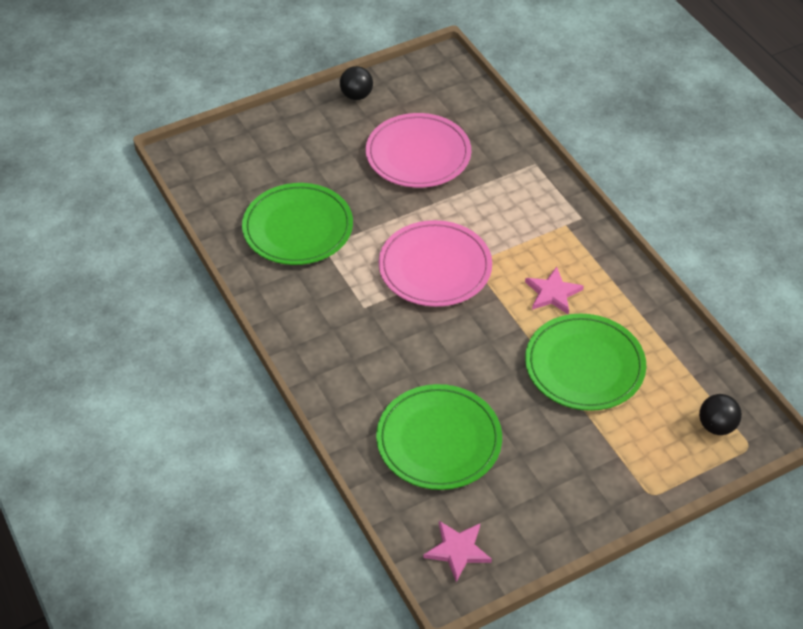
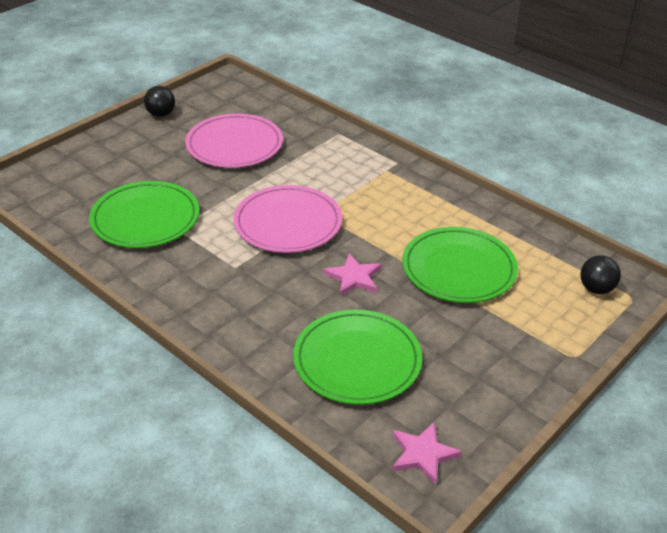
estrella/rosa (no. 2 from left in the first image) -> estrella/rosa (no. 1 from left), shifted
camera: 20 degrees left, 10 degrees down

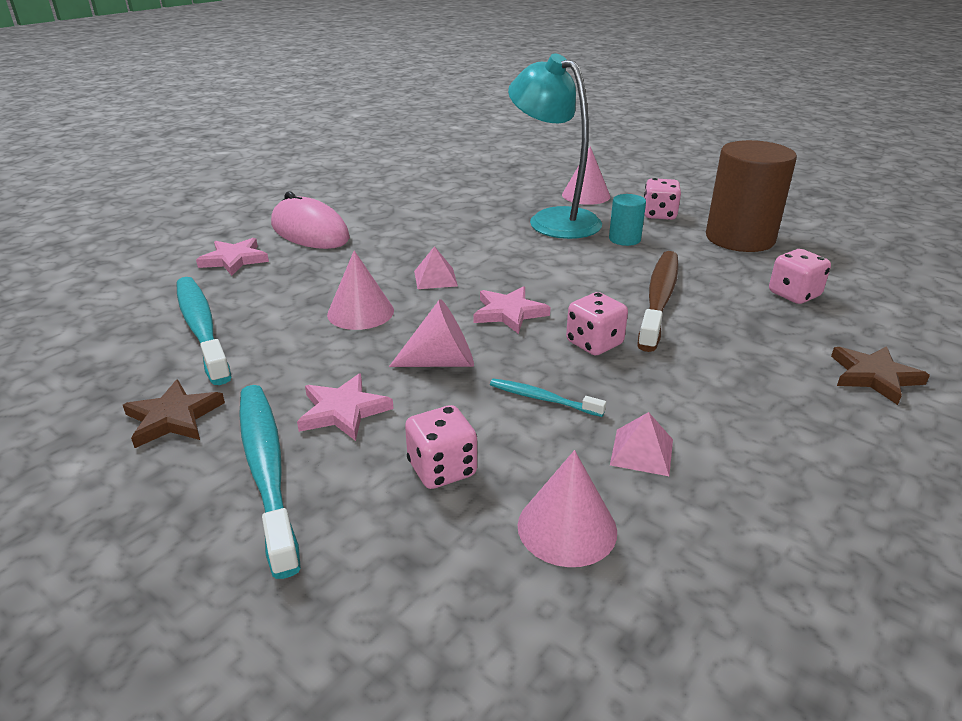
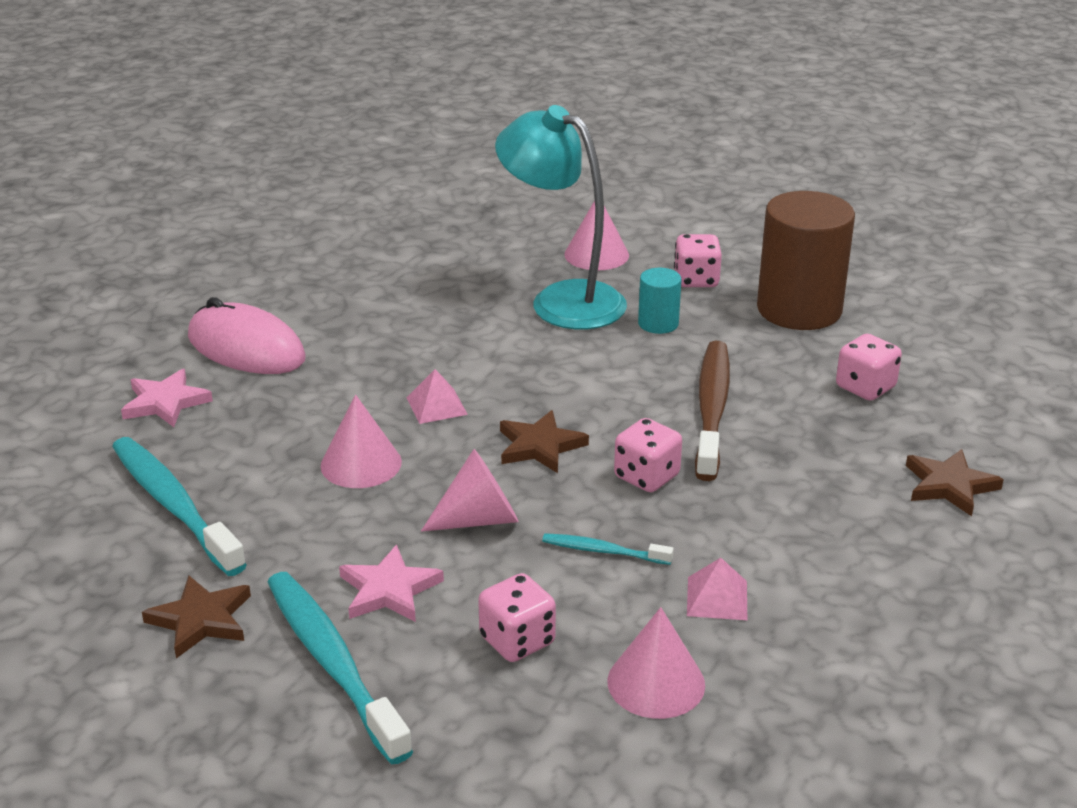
estrella/rosa (no. 3 from left) -> estrella/marrón (no. 2 from left)
camera: 10 degrees left, 0 degrees up

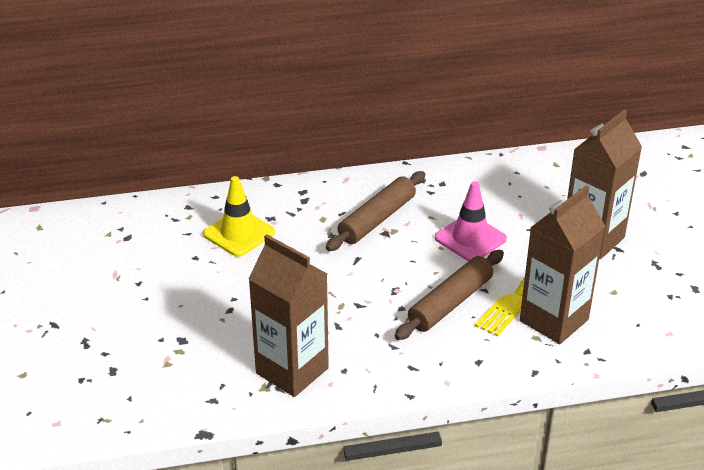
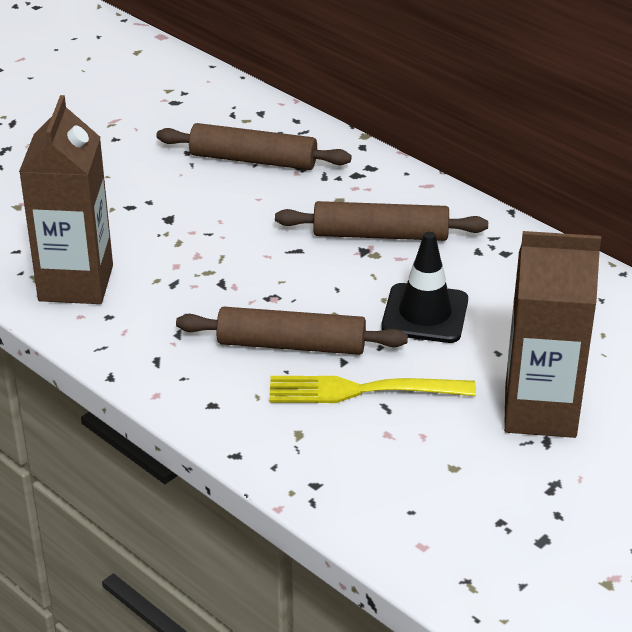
cono de tráfico/amarillo -> rodillo/marrón (no. 1 from left)
cono de tráfico/rosa -> cono de tráfico/negro
cartón de leche/marrón (no. 2 from left) -> none
camera: 55 degrees right, 0 degrees up

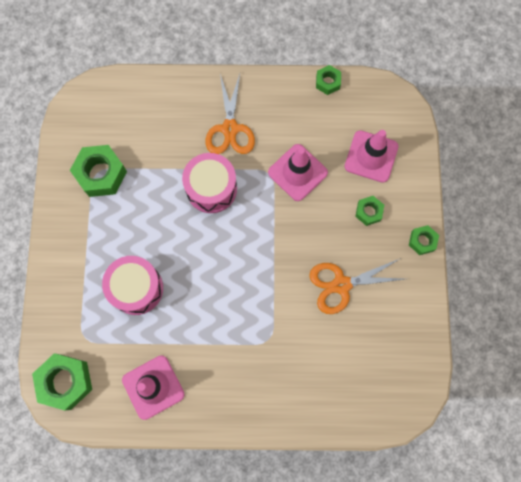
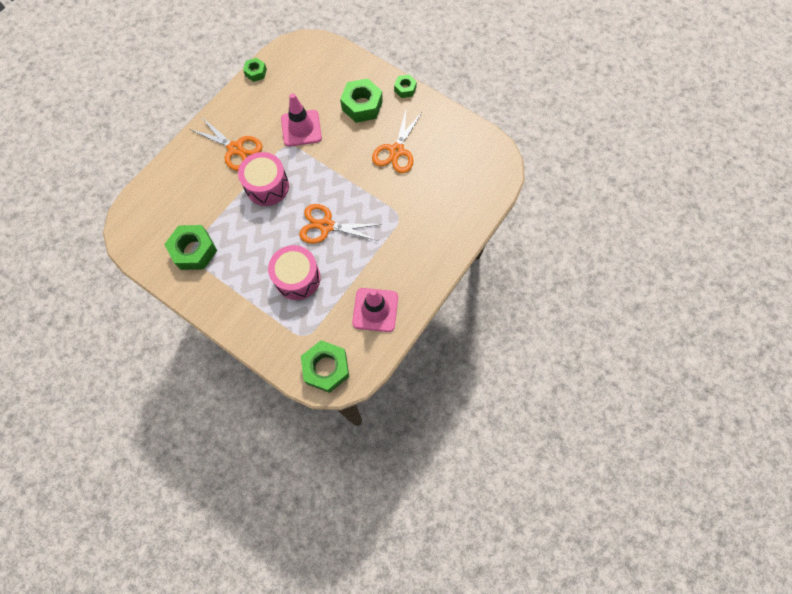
none -> tijeras/naranja (no. 2 from left)
tuerca/verde (no. 4 from left), x1.82
cono de tráfico/rosa (no. 3 from left) -> none
camera: 55 degrees left, 5 degrees down

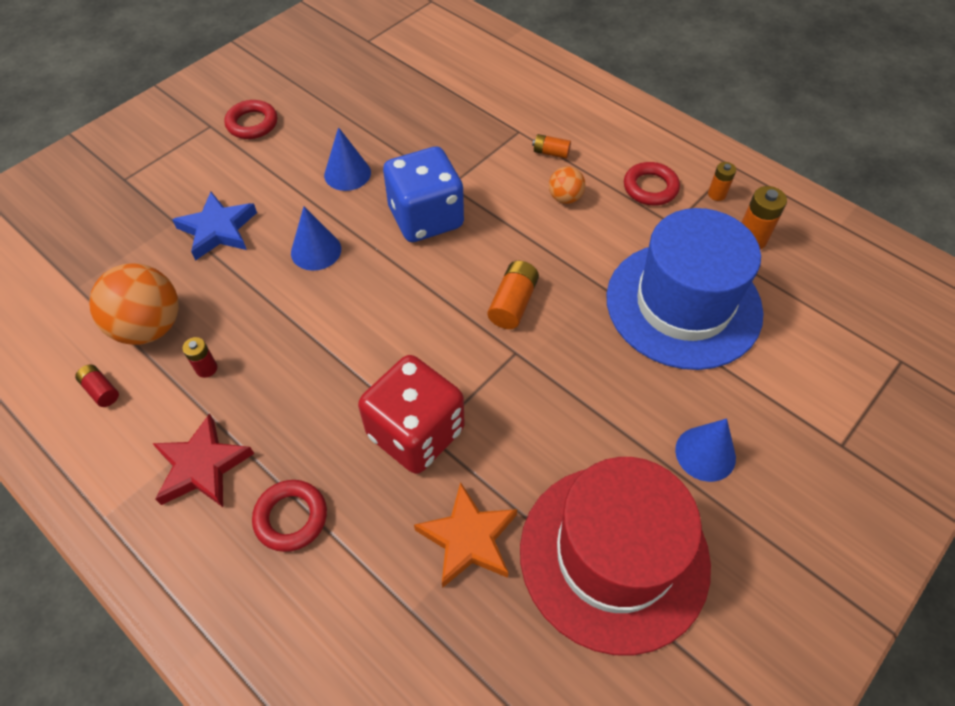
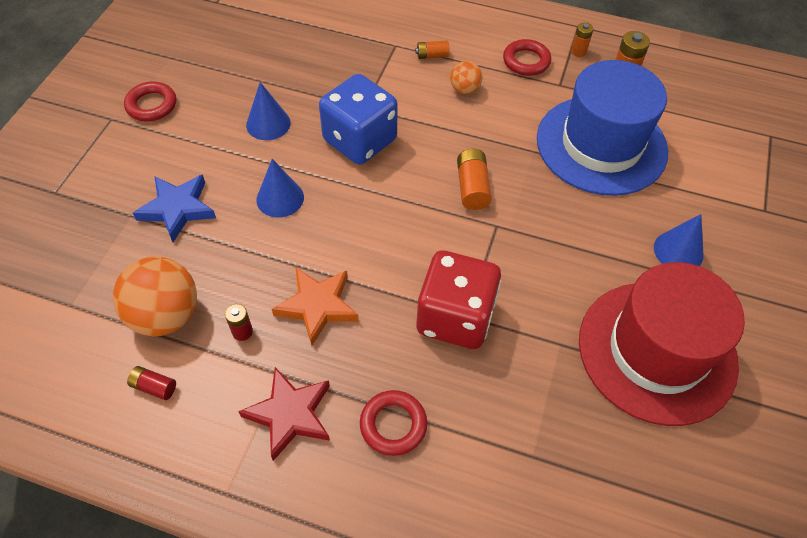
estrella/naranja, shifted
camera: 25 degrees left, 0 degrees up

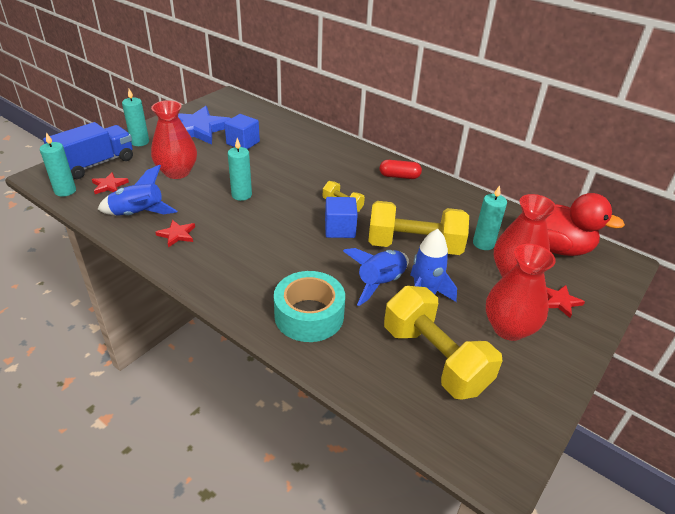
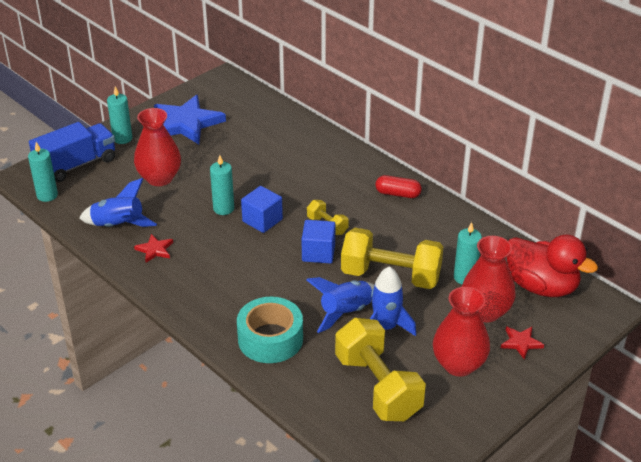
cubo/azul (no. 1 from left), shifted
estrella/rojo (no. 1 from left) -> none
camera: 10 degrees right, 0 degrees up

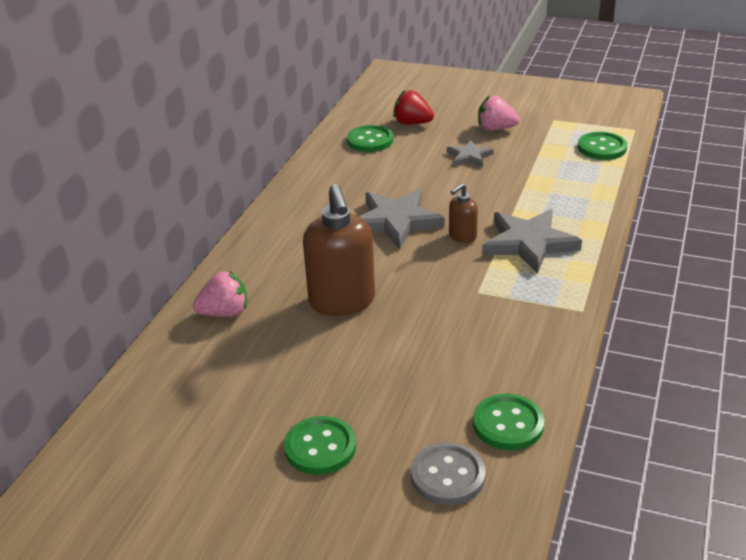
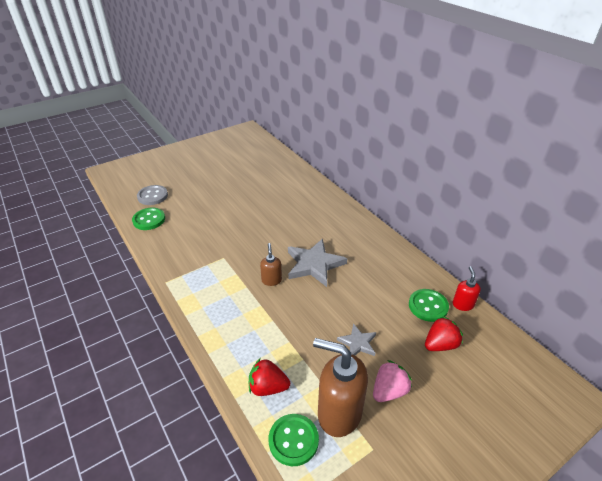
none -> fresa/rojo (no. 1 from left)
dispensador de jabón/marrón (no. 1 from left in the first image) -> dispensador de jabón/marrón (no. 2 from left), shifted
none -> dispensador de jabón/rojo
fresa/rosa (no. 1 from left) -> none
botón/verde (no. 1 from left) -> none
estrella/gris (no. 3 from left) -> none
camera: 125 degrees right, 5 degrees up

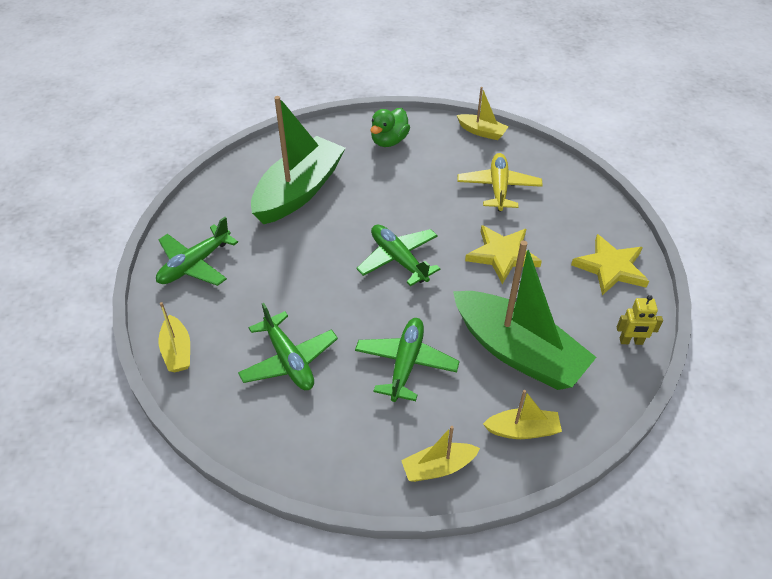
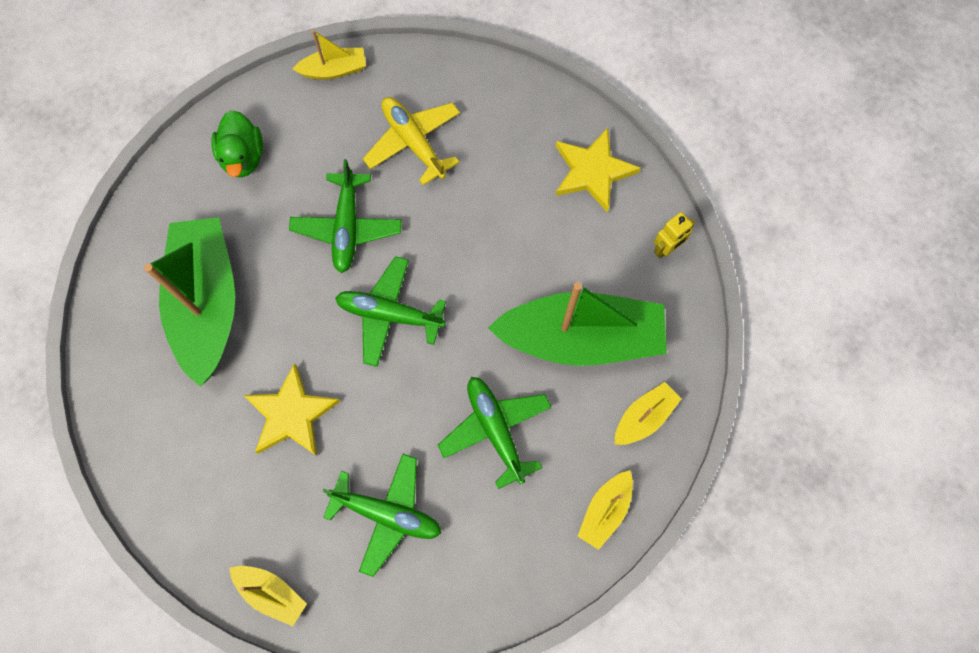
estrella/amarillo (no. 1 from left), shifted
avión/verde (no. 1 from left), shifted
camera: 40 degrees left, 25 degrees up

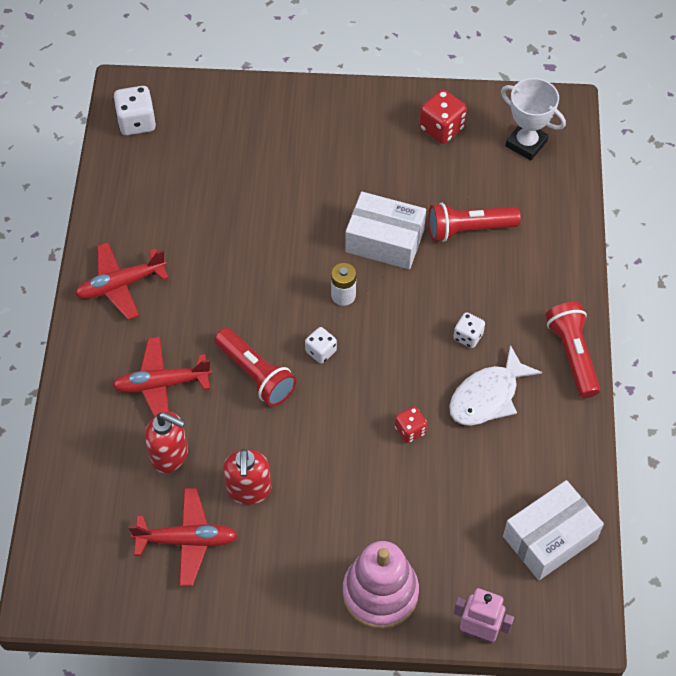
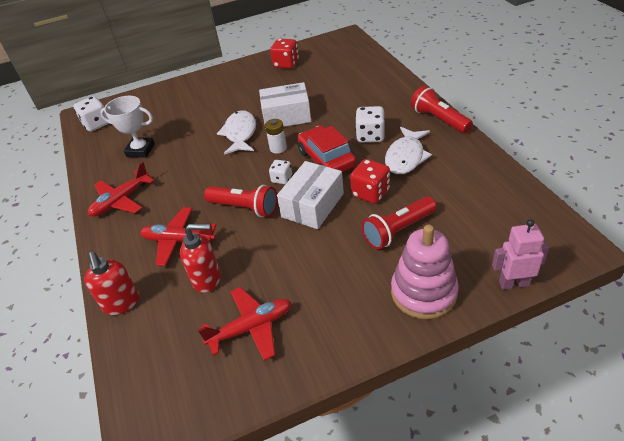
dispensador de jabón/rojo (no. 2 from left in the first image) -> dispensador de jabón/rojo (no. 1 from left), shifted
trofeo/blanco, shifted
avión/rojo (no. 2 from left), 45 degrees clockwise
none -> pez/blanco (no. 1 from left)
caja/blanco (no. 2 from left), shifted
none -> coche/rojo
dado/rojo (no. 1 from left in the first image) -> dado/rojo (no. 2 from left), x1.60
dado/blanco (no. 3 from left), x1.60
lámpara de mano/rojo (no. 2 from left), shifted
camera: 20 degrees left, 15 degrees down

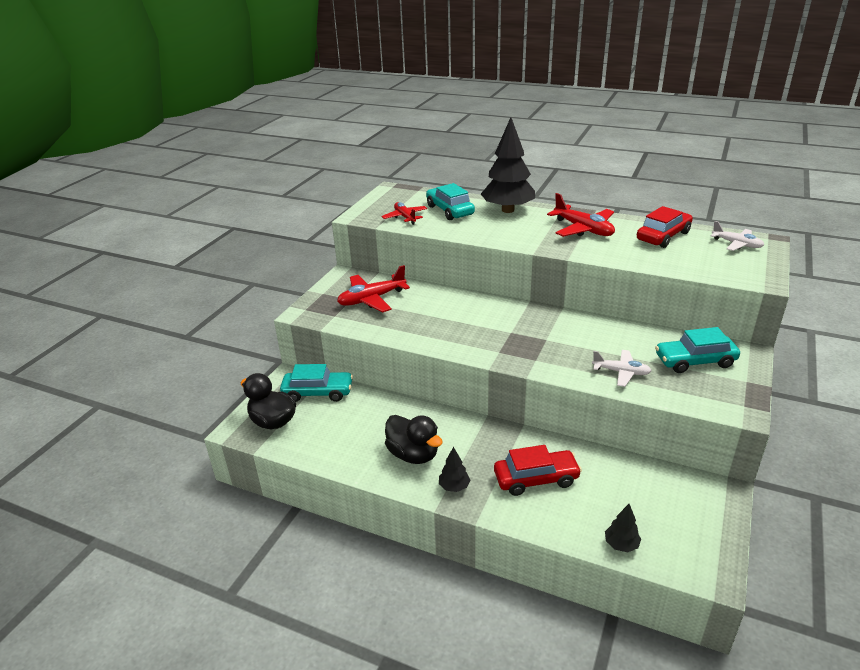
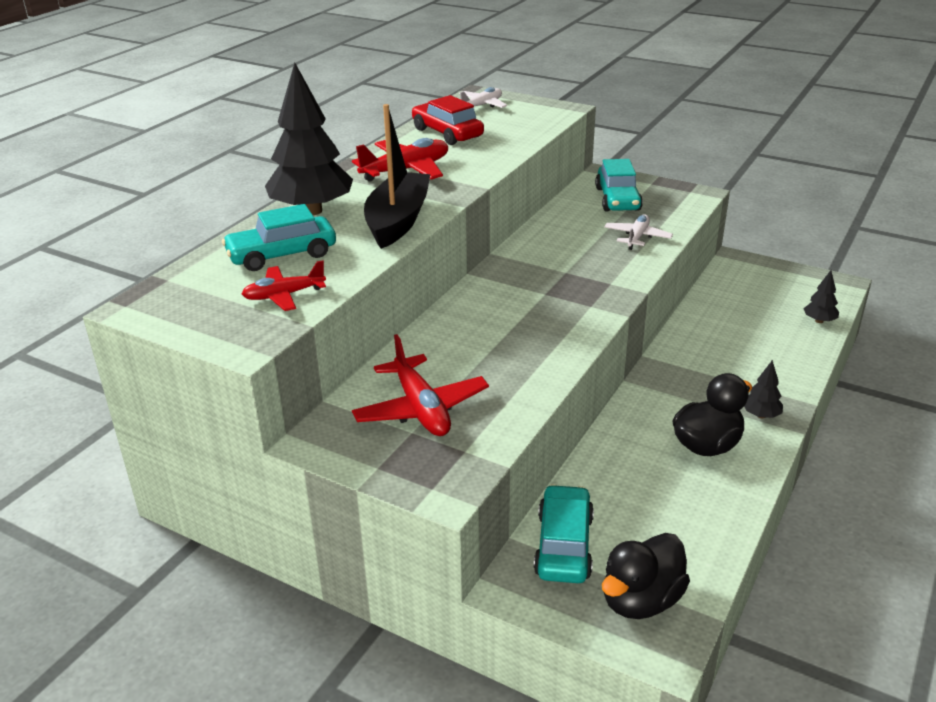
none -> barco/negro
coche/rojo (no. 1 from left) -> none
camera: 85 degrees left, 0 degrees up

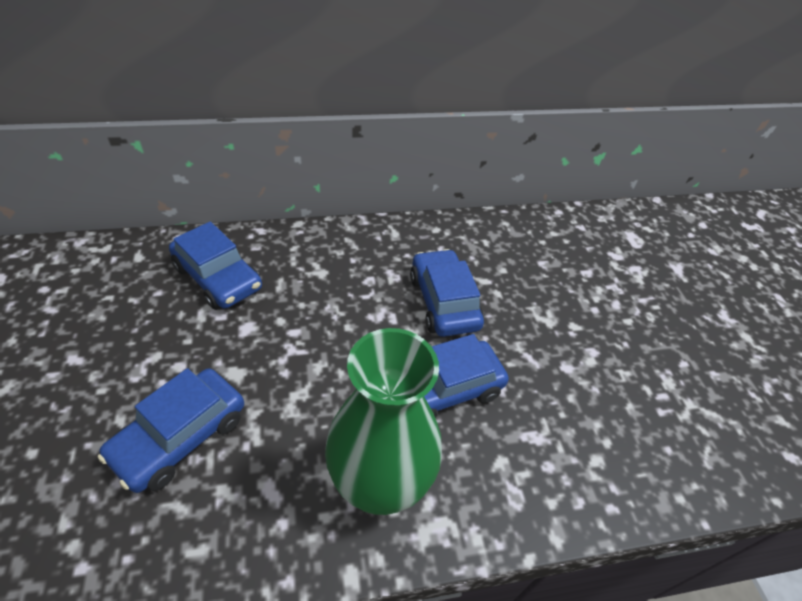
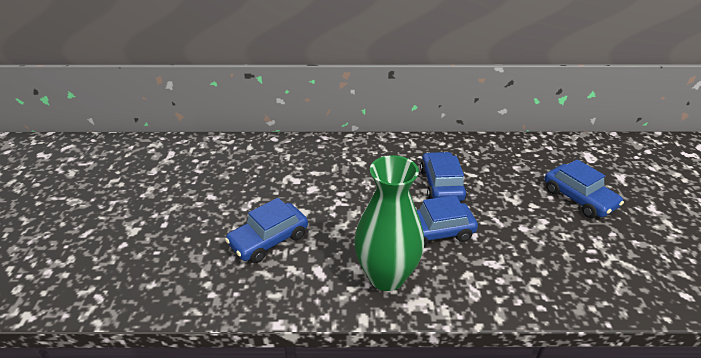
coche/azul (no. 2 from left in the first image) -> coche/azul (no. 4 from left), shifted
camera: 15 degrees right, 10 degrees down

